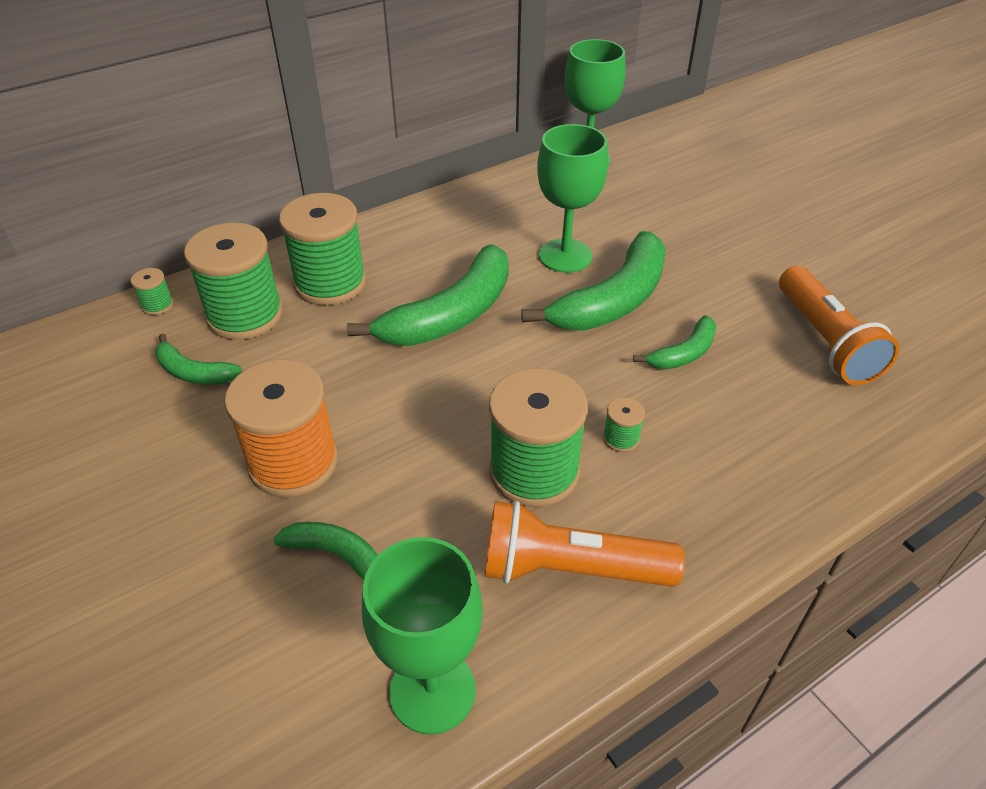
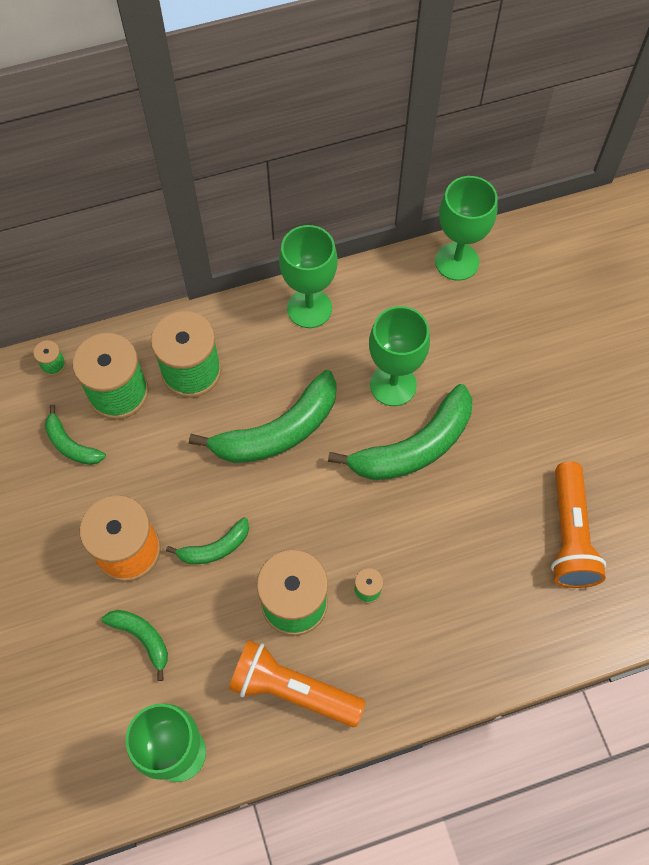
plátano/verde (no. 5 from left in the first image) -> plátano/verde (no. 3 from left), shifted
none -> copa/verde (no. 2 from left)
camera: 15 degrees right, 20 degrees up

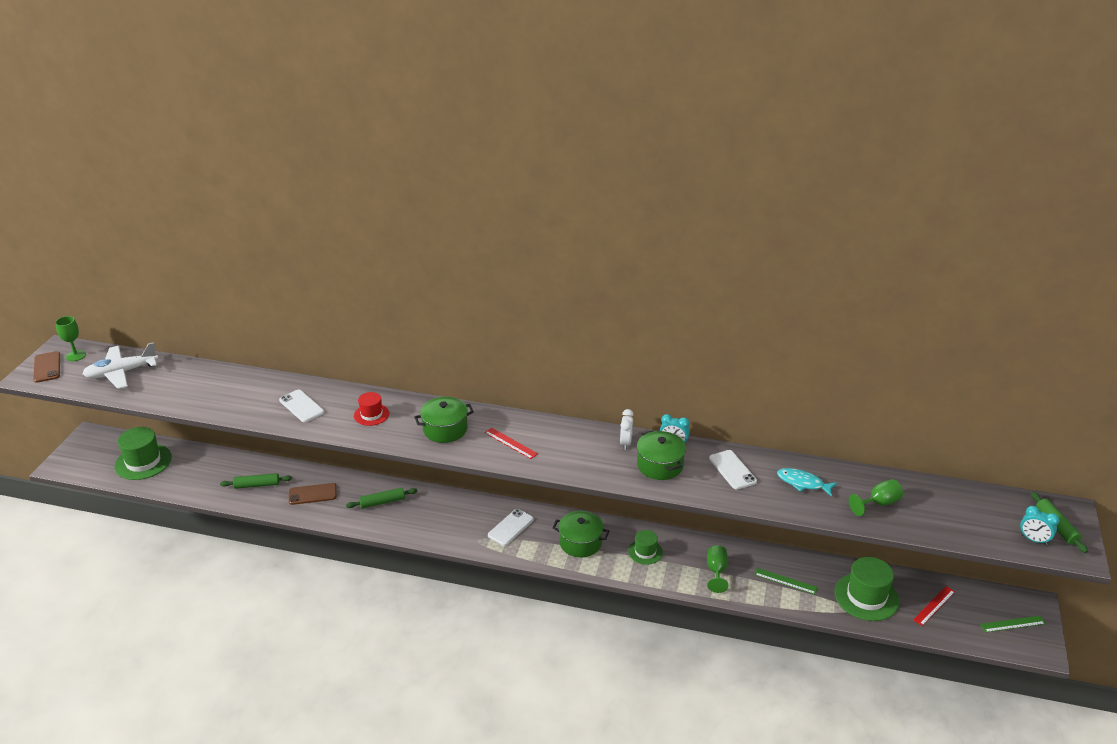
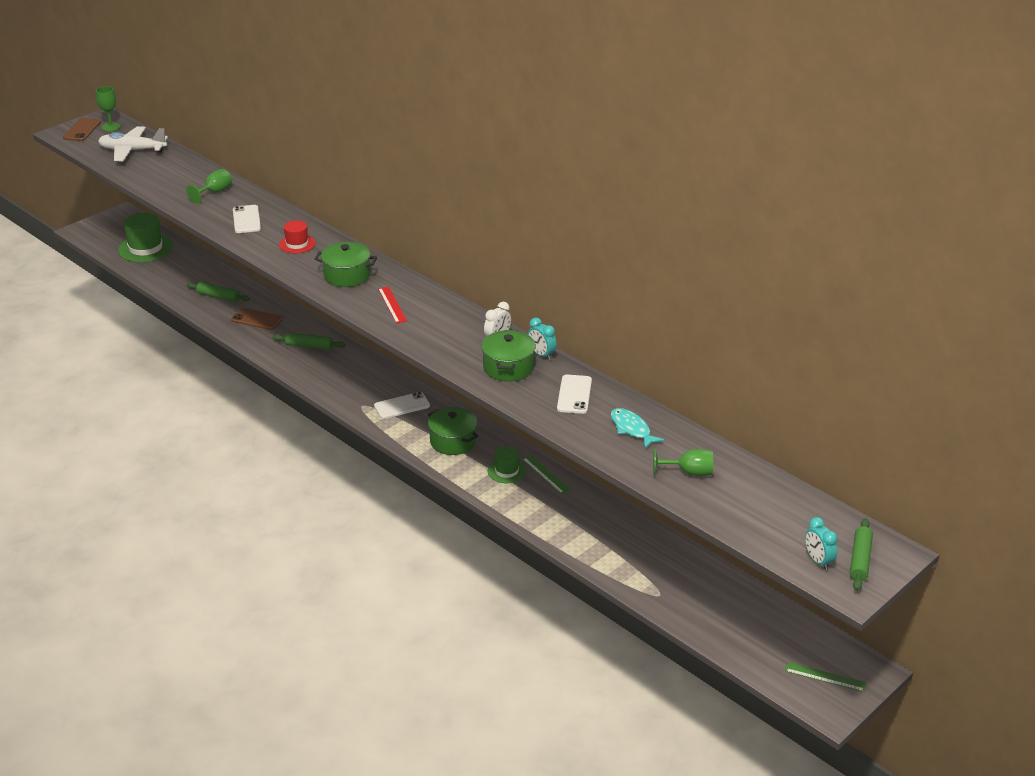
copa/verde (no. 2 from left), shifted
regla/verde (no. 1 from left), shifted
sombrero/verde (no. 3 from left) -> none
regla/rojo (no. 2 from left) -> none
camera: 30 degrees right, 0 degrees up

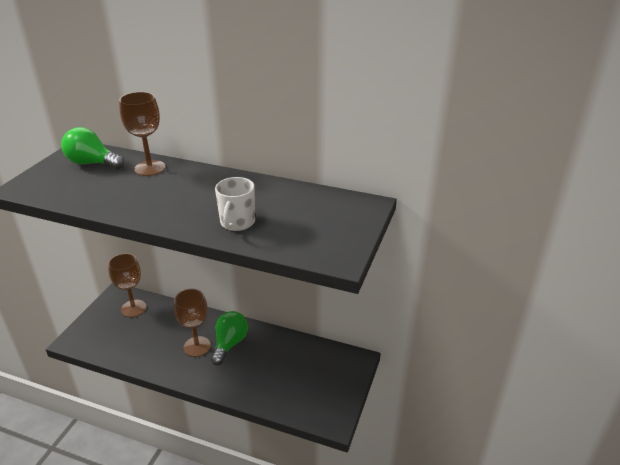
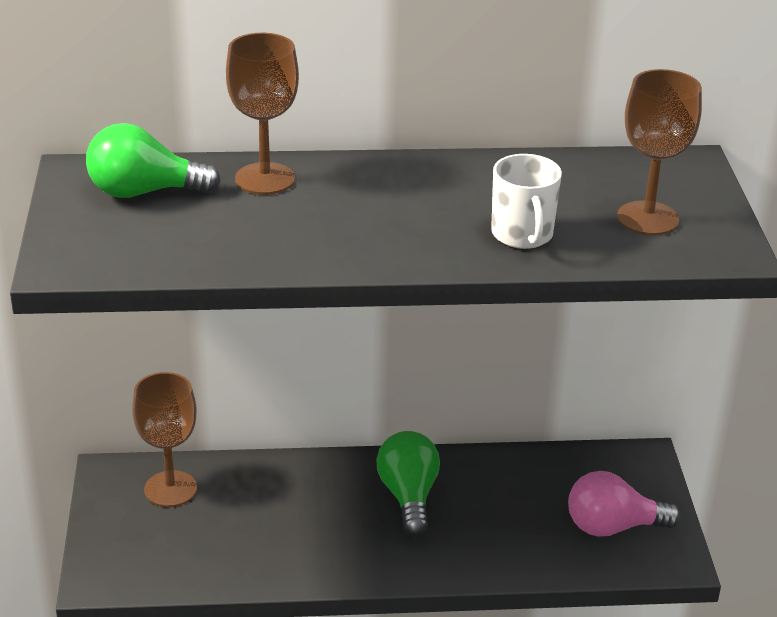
none -> bombilla/rosa
copa/marrón (no. 3 from left), shifted
camera: 25 degrees left, 0 degrees up

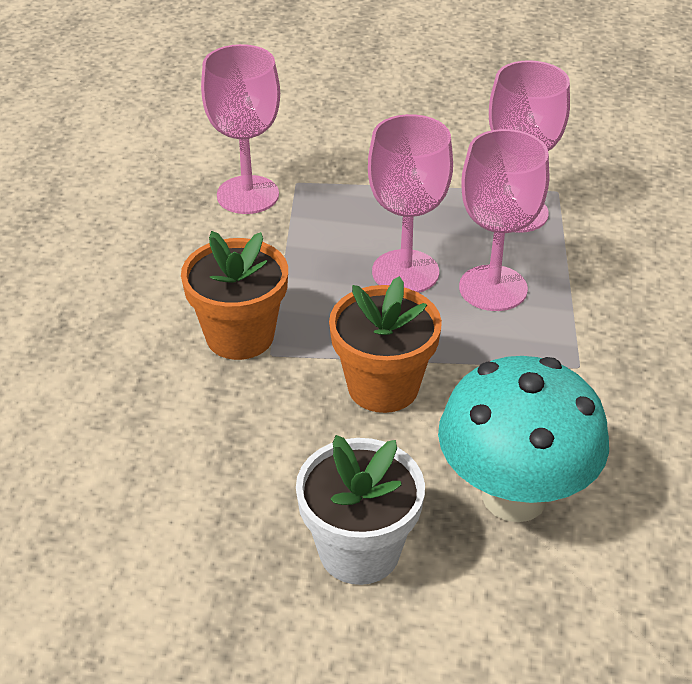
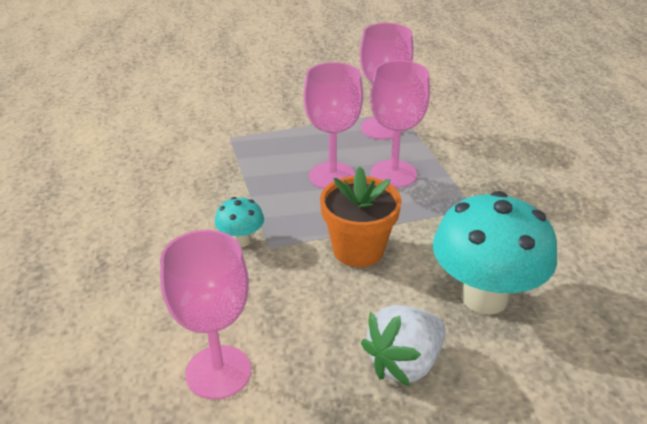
copa/rosa (no. 1 from left), shifted
maceta/naranja (no. 1 from left) -> seta/turquesa (no. 1 from left)
maceta/blanco -> fresa/blanco
camera: 20 degrees left, 5 degrees down

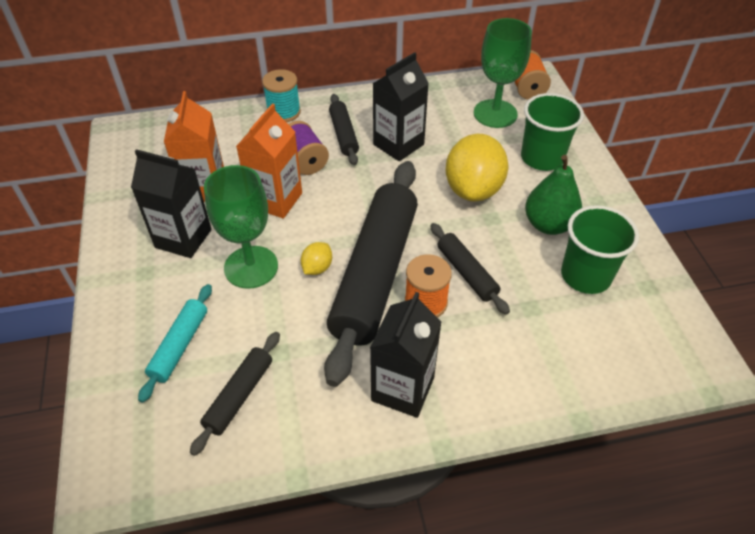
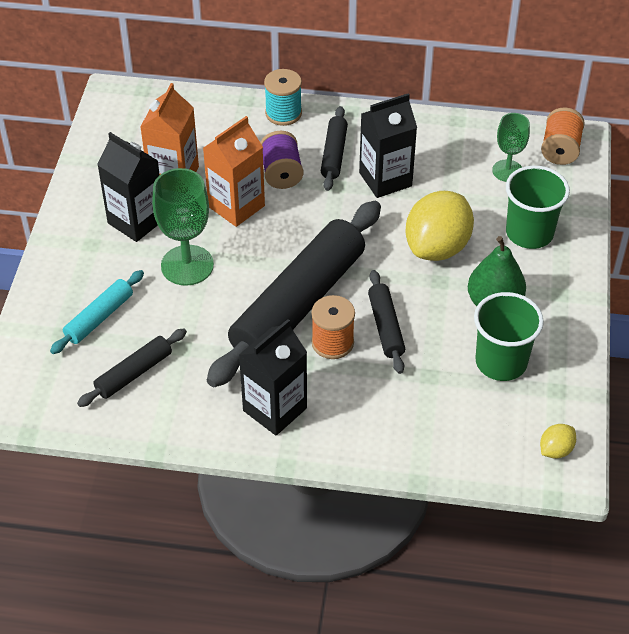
copa/verde (no. 2 from left), x0.62
limón/amarillo (no. 1 from left in the first image) -> limón/amarillo (no. 2 from left), shifted
camera: 20 degrees right, 0 degrees up

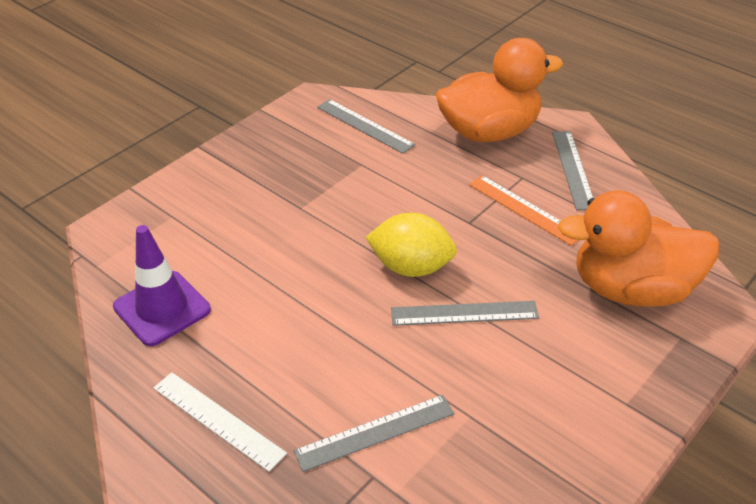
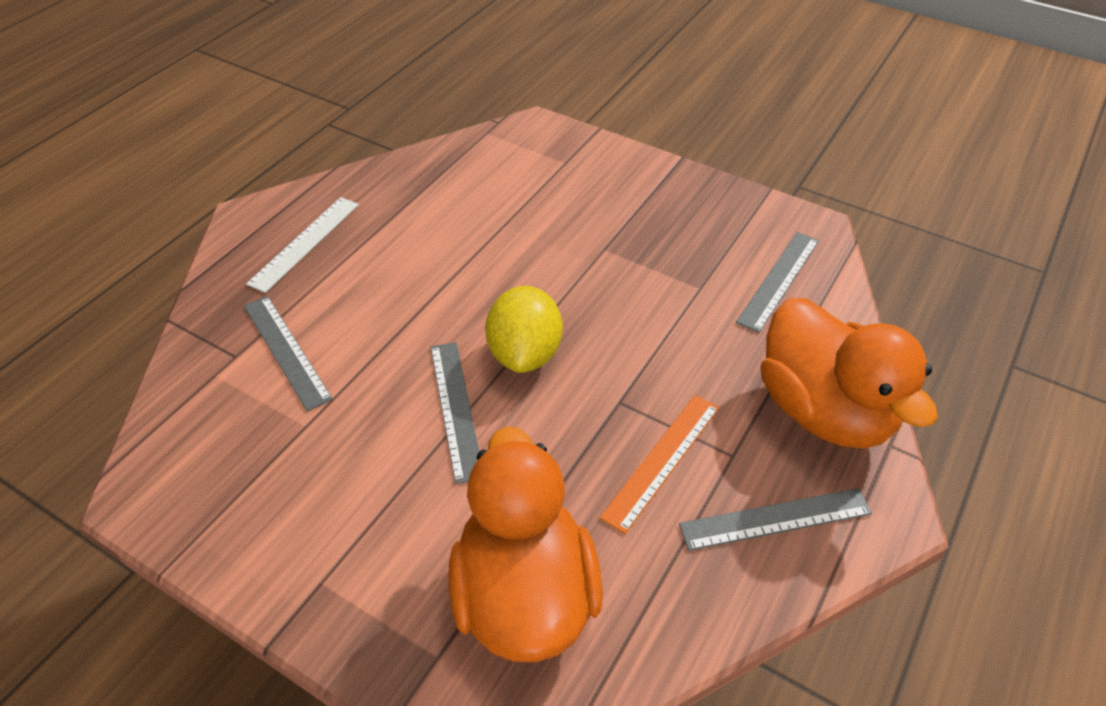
cono de tráfico/morado -> none
camera: 80 degrees right, 5 degrees up

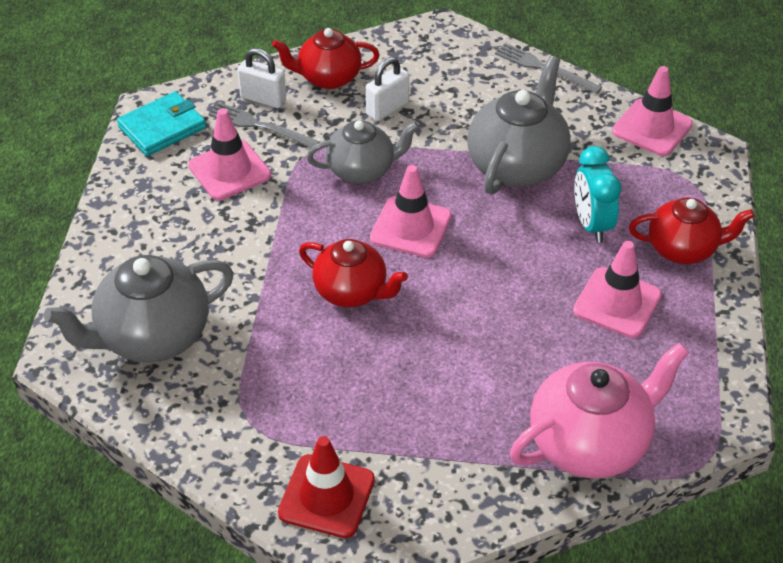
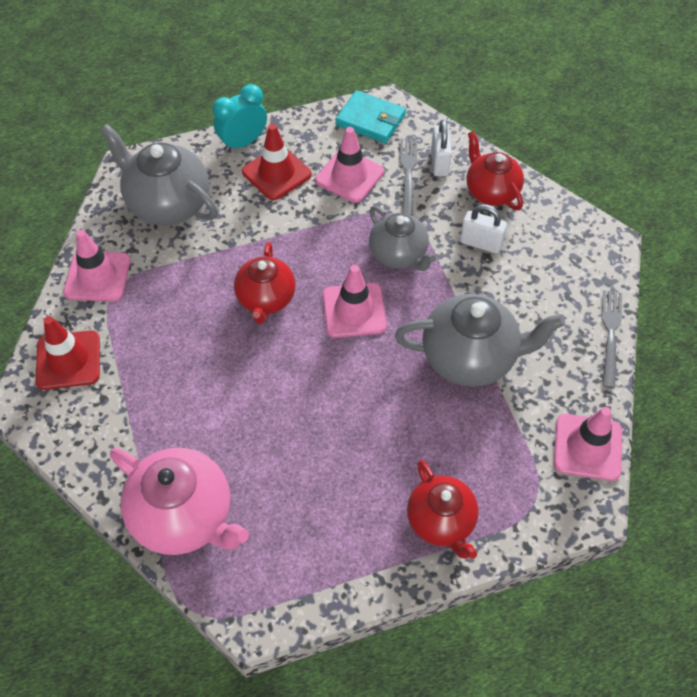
cono de tráfico/rosa (no. 3 from left in the first image) -> cono de tráfico/rosa (no. 1 from left), shifted
despertador/turquesa, shifted
none -> cono de tráfico/rojo (no. 2 from left)
camera: 65 degrees right, 10 degrees up

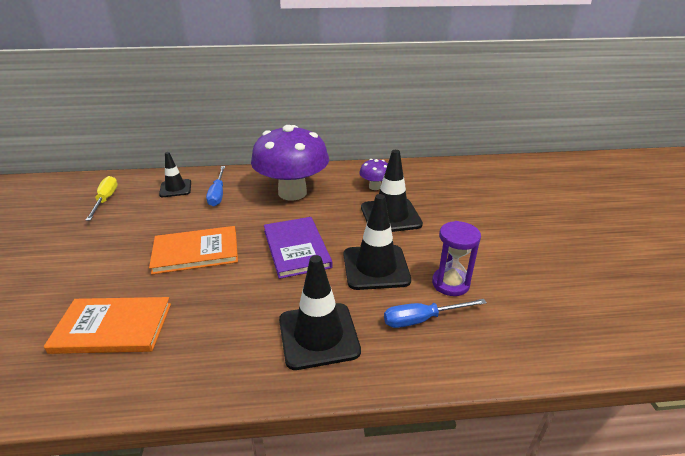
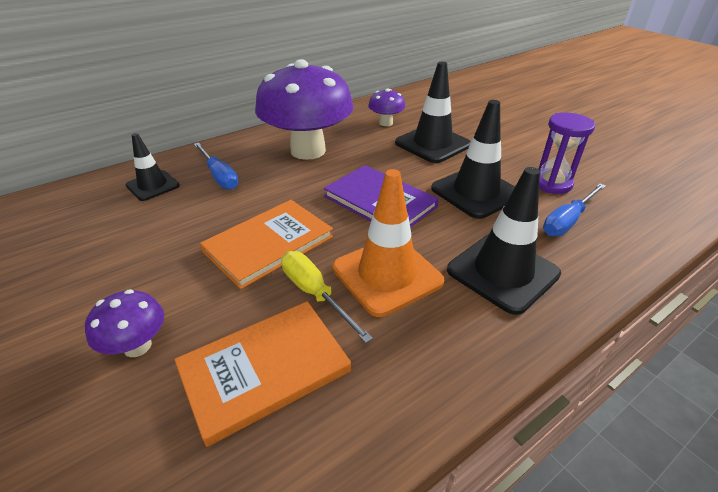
none -> seta/morado (no. 1 from left)
destornillador/amarillo, shifted
none -> cono de tráfico/naranja
camera: 30 degrees left, 5 degrees up

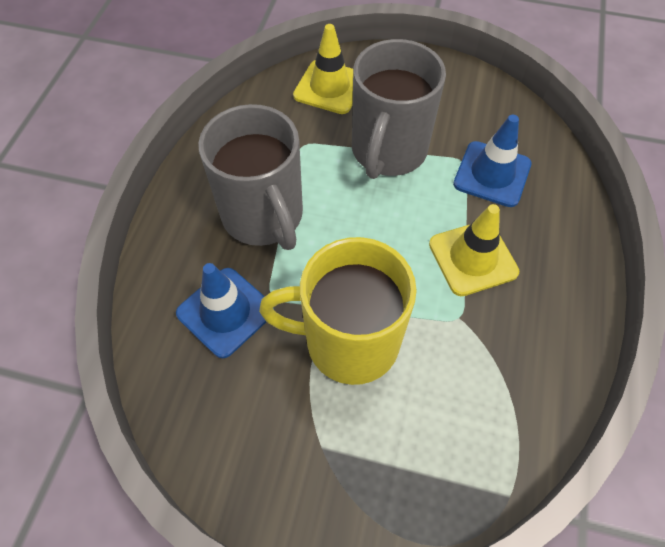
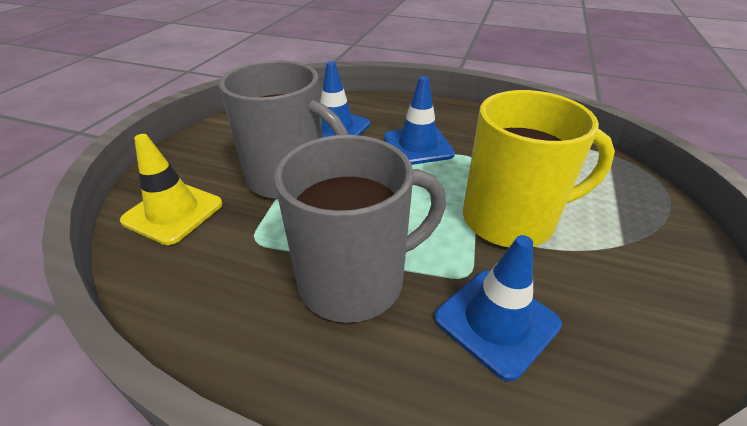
cono de tráfico/amarillo (no. 2 from left) -> cono de tráfico/azul (no. 2 from left)
taza/amarillo, 105 degrees counterclockwise
camera: 85 degrees left, 20 degrees down

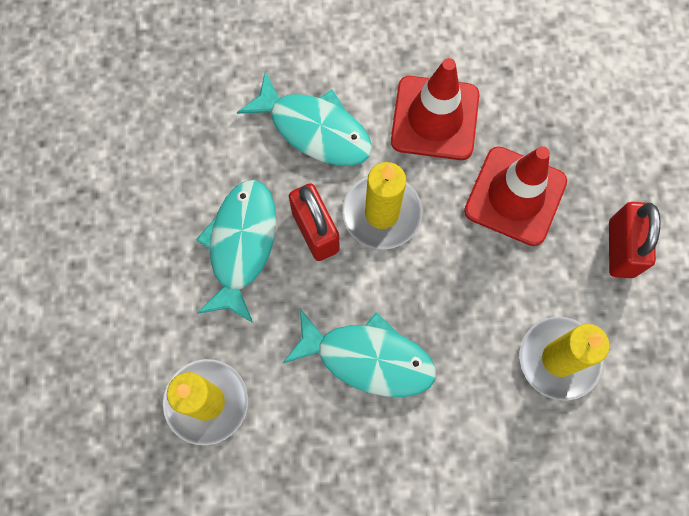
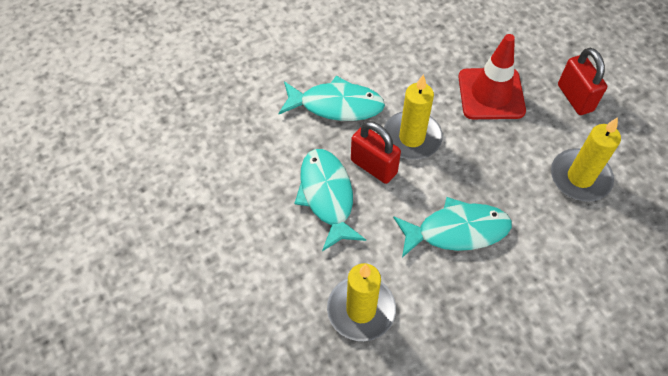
cono de tráfico/rojo (no. 1 from left) -> none
camera: 25 degrees left, 15 degrees down

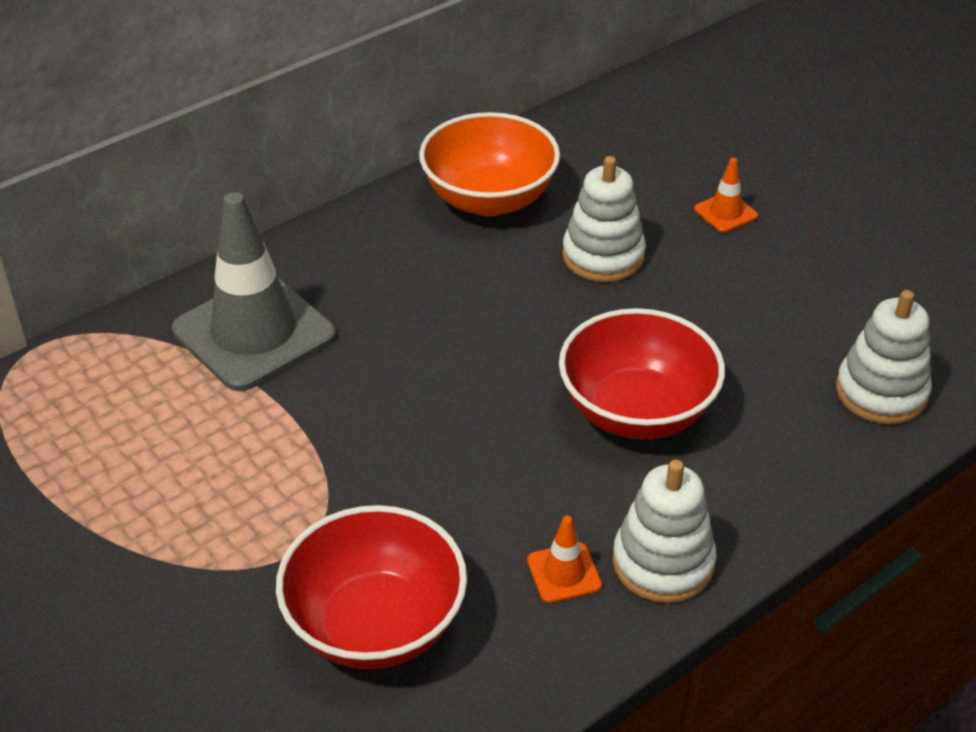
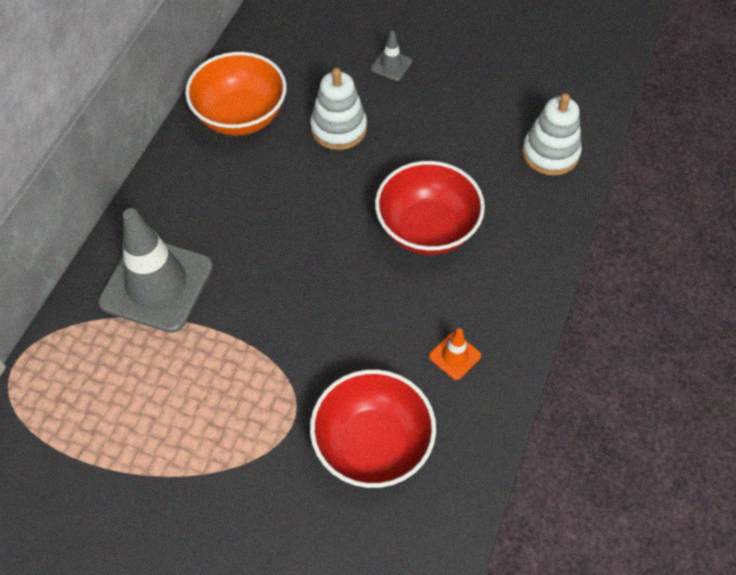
cono de tráfico/naranja (no. 2 from left) -> cono de tráfico/gris (no. 2 from left)
juguete apilable/blanco (no. 2 from left) -> none
camera: 30 degrees left, 15 degrees up

